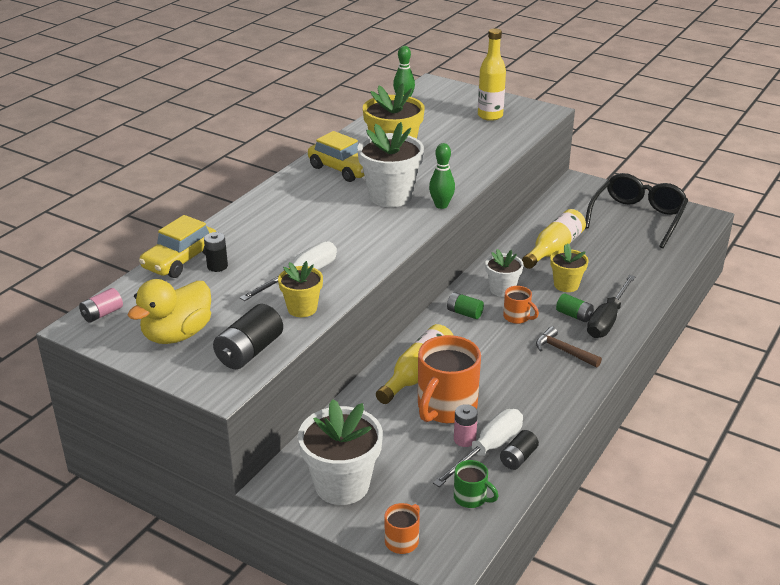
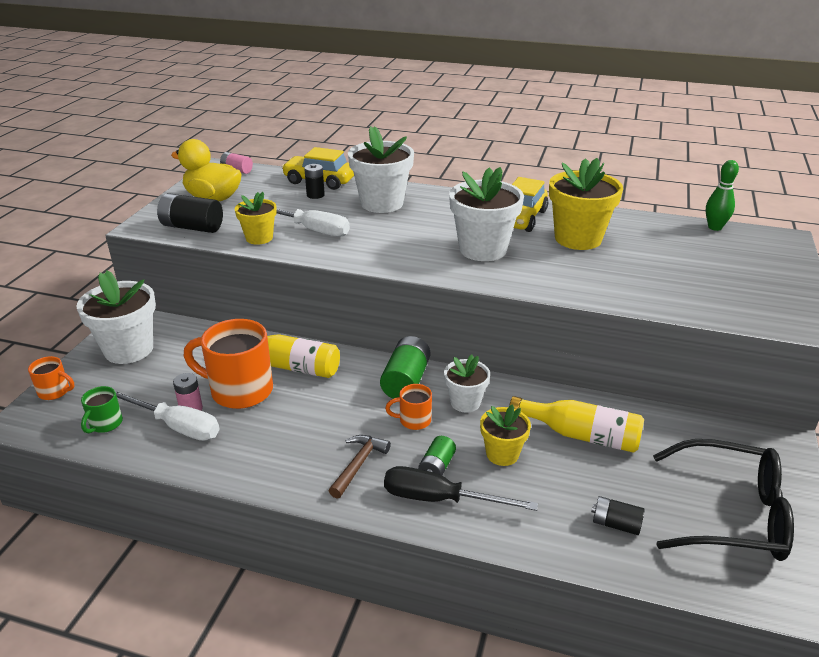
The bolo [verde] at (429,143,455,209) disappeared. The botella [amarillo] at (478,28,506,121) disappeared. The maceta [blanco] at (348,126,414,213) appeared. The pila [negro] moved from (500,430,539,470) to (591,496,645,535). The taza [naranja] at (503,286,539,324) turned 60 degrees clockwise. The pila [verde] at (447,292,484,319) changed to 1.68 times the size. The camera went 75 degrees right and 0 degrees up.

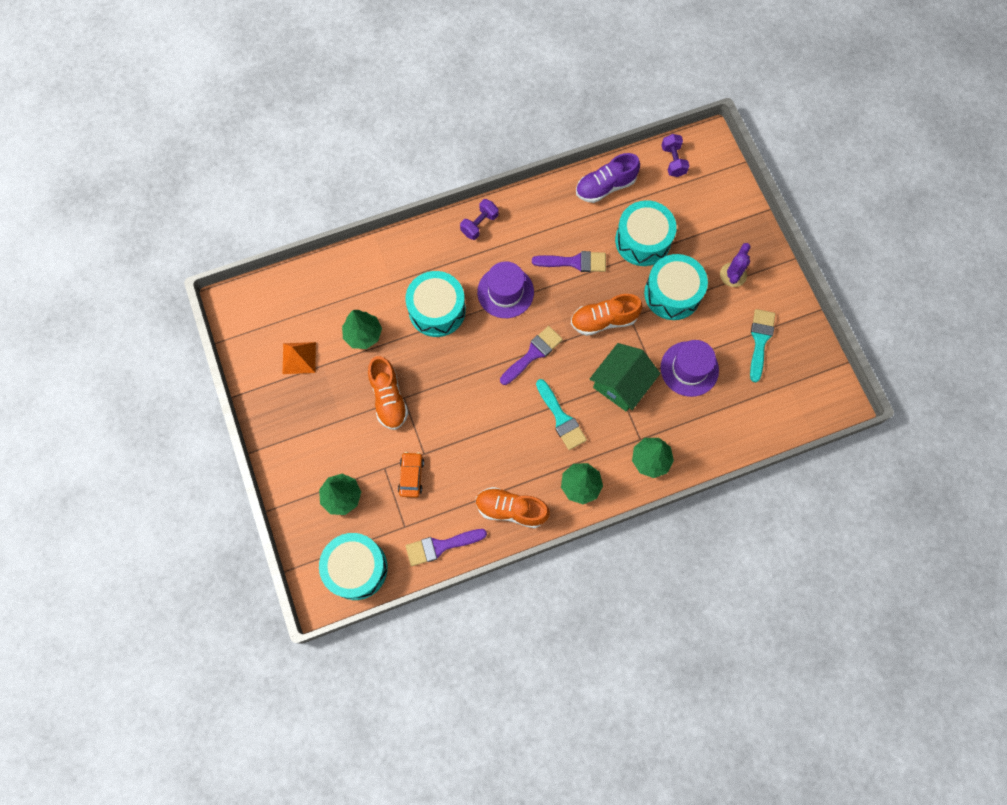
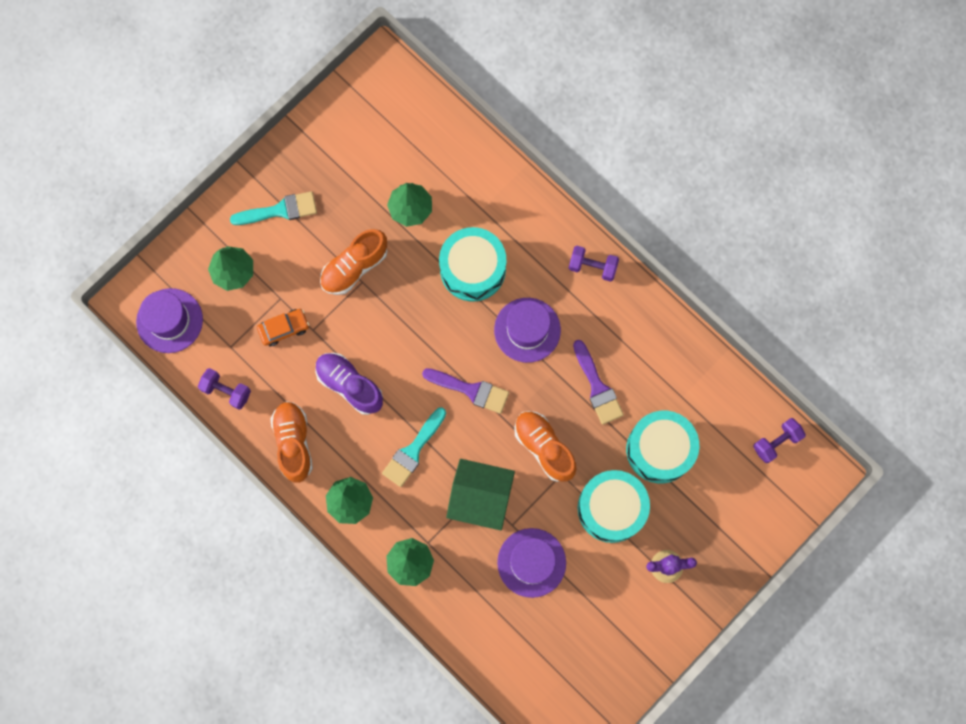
The pirámide [naranja] at (283,342,316,374) disappeared. The zapato [morado] moved from (576,153,640,203) to (315,353,383,415). The pincel [turquesa] moved from (750,309,775,382) to (230,191,317,225). The tambor [turquesa] at (319,533,388,600) was replaced by the sombrero [morado] at (136,288,203,353). The pincel [morado] at (406,529,487,566) was replaced by the mancuerna [morado] at (198,368,251,410). The camera went 65 degrees right and 5 degrees up.

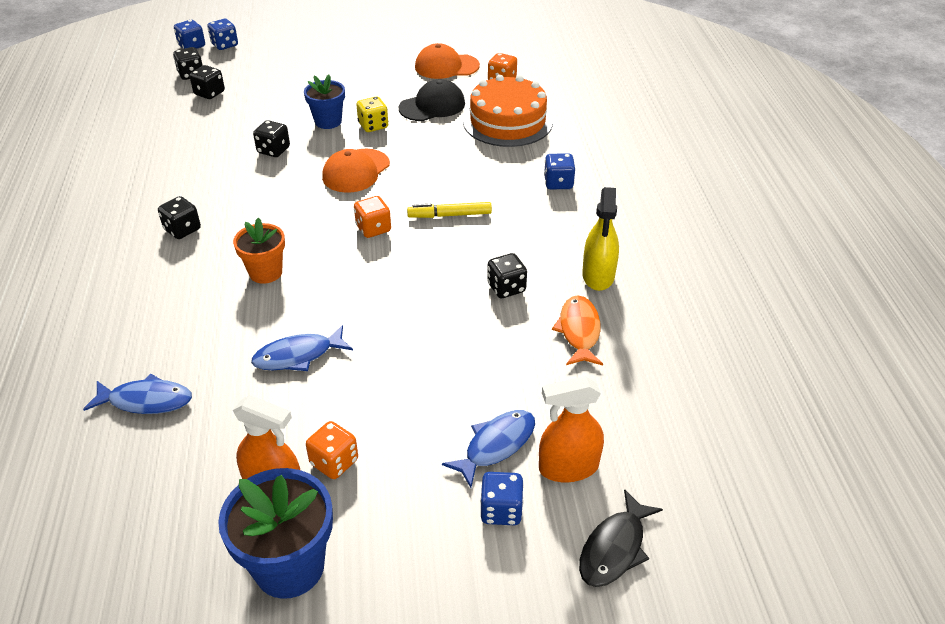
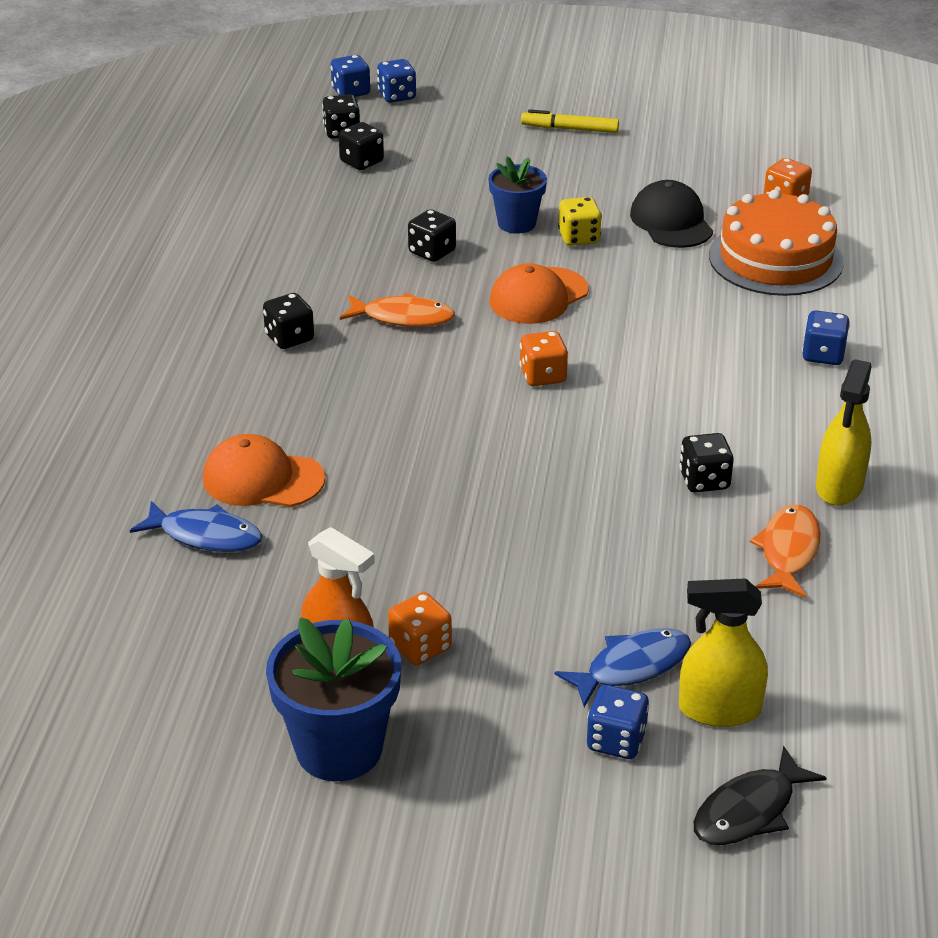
The maceta [naranja] at (233,218,285,284) disappeared. The pez [azul] at (251,325,353,371) disappeared. The pez [naranja] at (340,293,455,327) appeared. The rotulador [amarillo] moved from (407,202,492,218) to (521,109,619,133). The gorra [naranja] moved from (415,43,480,79) to (203,434,325,507). The pulverizador [naranja] at (539,376,604,483) became the pulverizador [amarillo] at (679,578,768,727). The gorra [negro] at (399,79,465,121) turned 90 degrees counterclockwise. The camera went 15 degrees right and 5 degrees down.

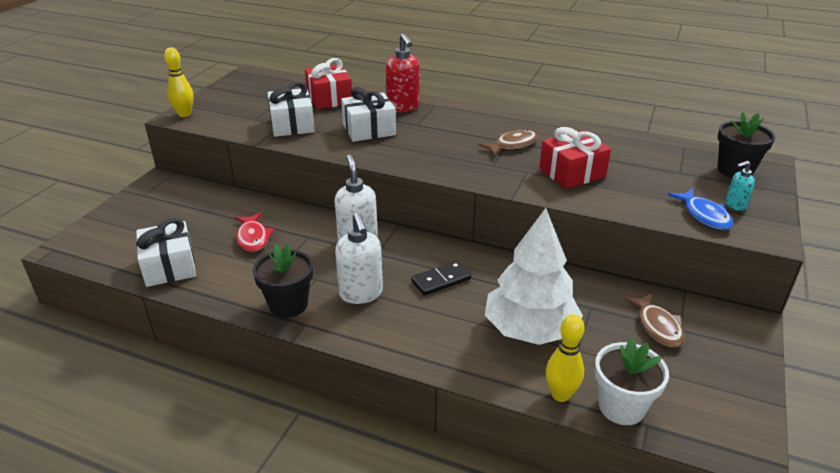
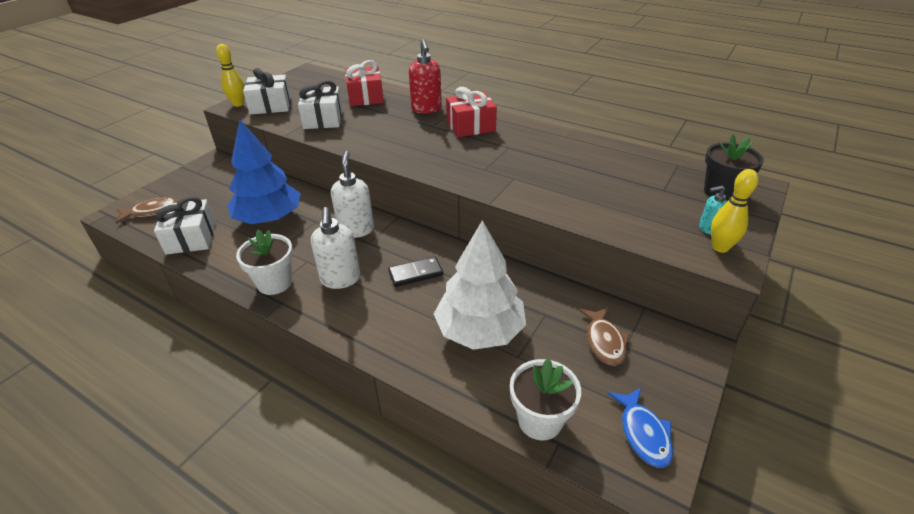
The regalo [blanco] moved from (341,87,396,142) to (243,68,291,115). The pez [marrón] moved from (479,129,538,156) to (115,198,178,223). The regalo [rojo] moved from (539,127,611,189) to (446,87,497,137). The bolo [amarillo] moved from (546,314,585,402) to (711,169,758,253). The pez [azul] moved from (668,188,733,230) to (607,387,673,468). The pez [rojo] at (235,213,275,252) was replaced by the árbol [azul] at (227,120,301,224). The maceta [negro] at (253,244,313,318) became the maceta [blanco] at (236,229,293,295). The camera went 10 degrees right and 5 degrees up.

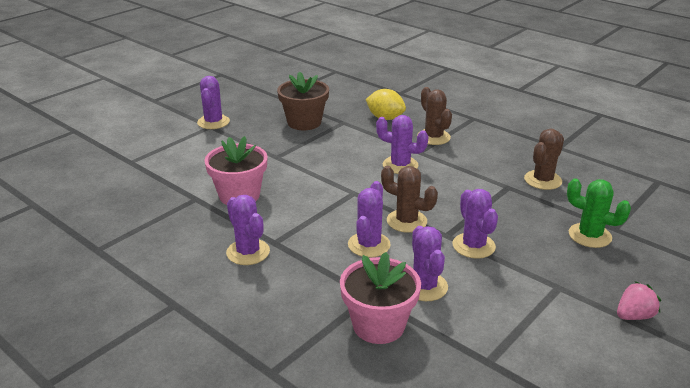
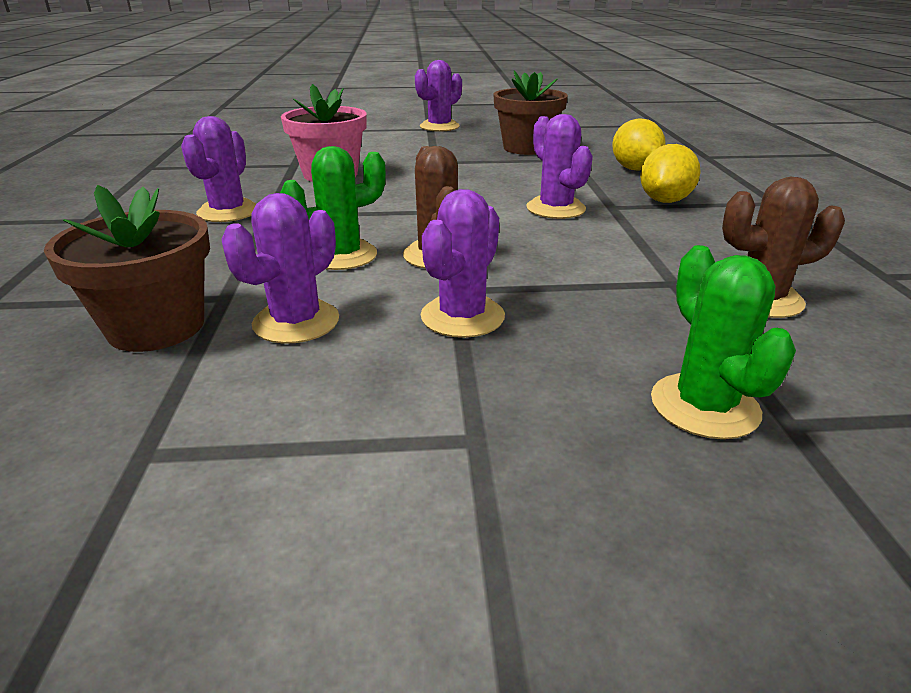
The fresa [rosa] at (617,282,661,320) disappeared. The cactus [marrón] at (417,87,452,145) was replaced by the limón [amarillo] at (640,144,701,203). The maceta [rosa] at (340,252,421,344) became the maceta [marrón] at (44,185,210,352). The cactus [morado] at (348,181,391,258) became the cactus [verde] at (280,146,386,270). The camera went 45 degrees right and 0 degrees up.

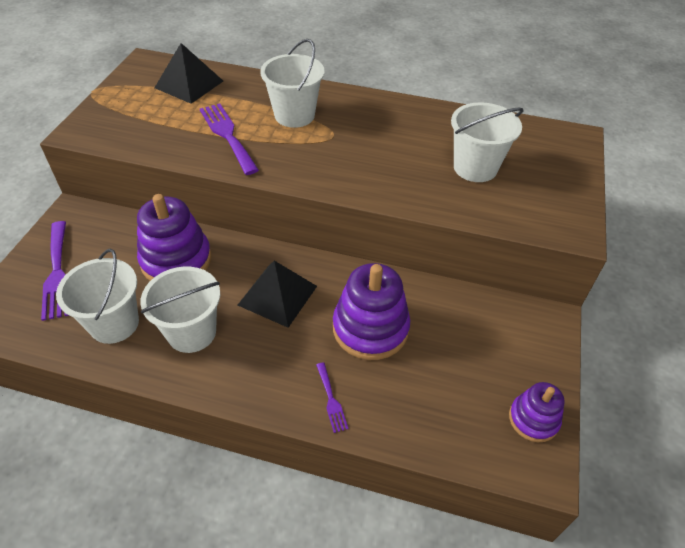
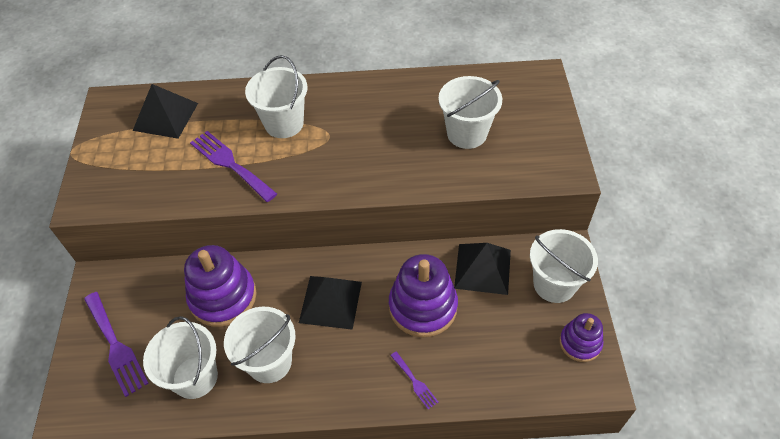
The pirámide [negro] at (454,243,511,295) appeared. The balde [blanco] at (530,229,598,303) appeared. The camera went 15 degrees left and 5 degrees up.

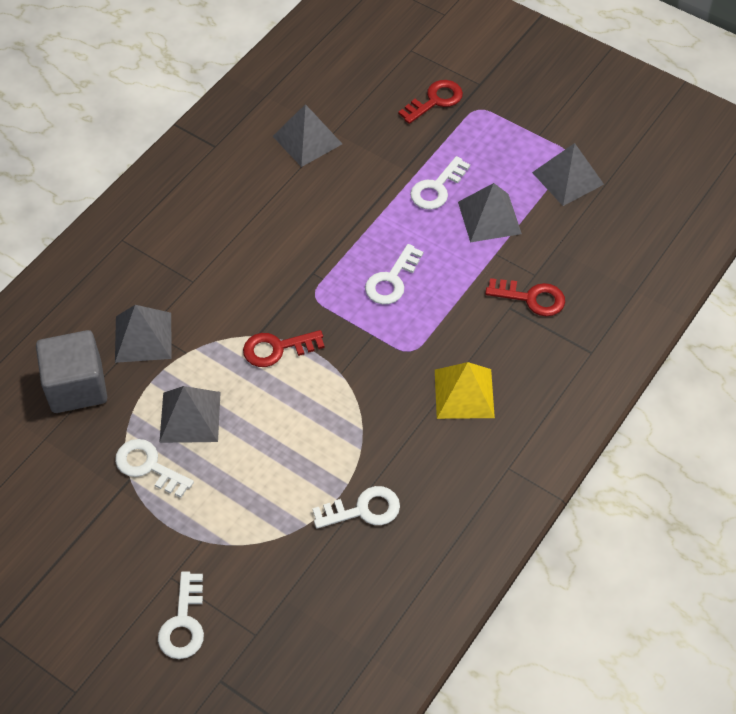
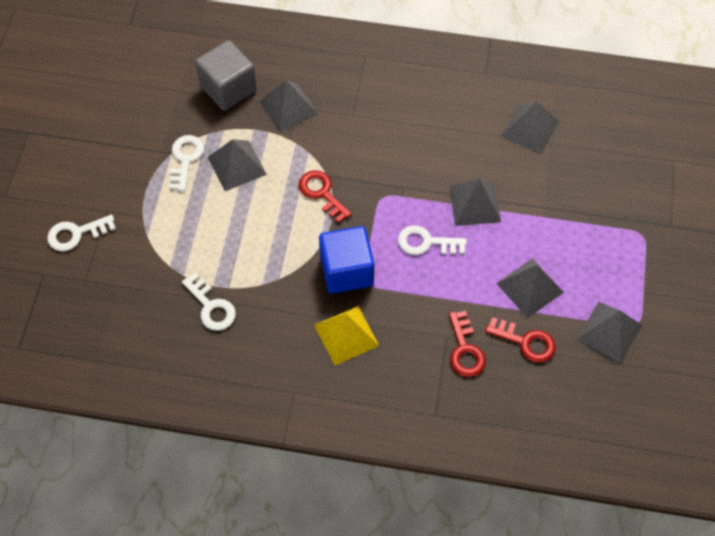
The llave [blanco] at (410,156,470,210) disappeared. The cubo [azul] at (319,226,374,294) appeared. The pirámide [gris] at (449,179,501,226) appeared. The llave [rojo] moved from (398,80,463,124) to (485,317,556,363). The camera went 65 degrees right and 5 degrees up.

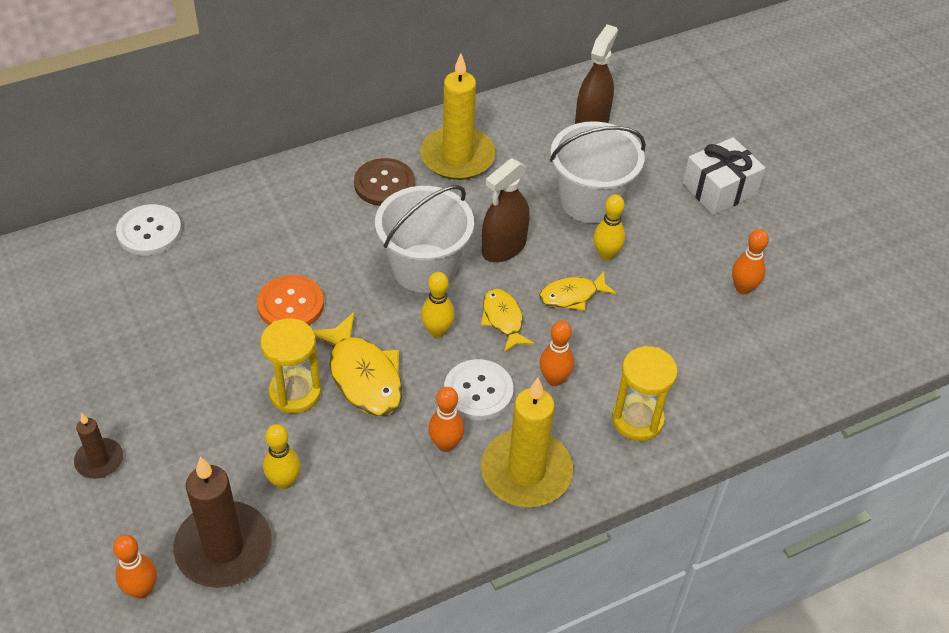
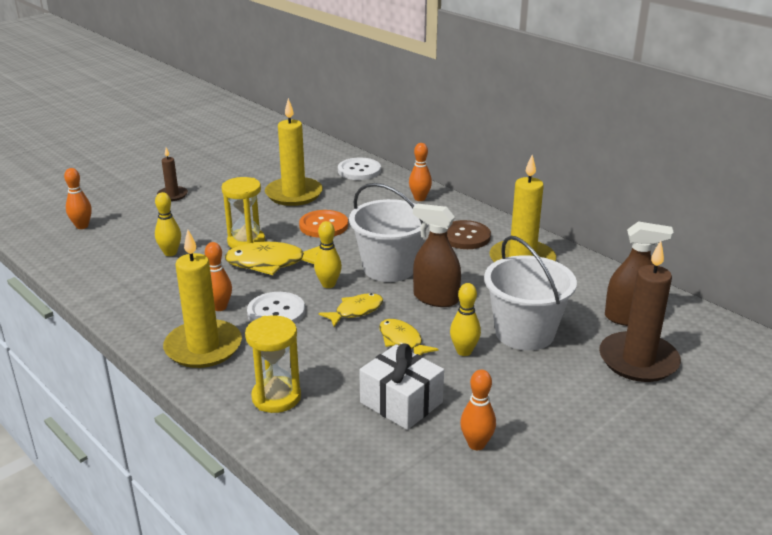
The vela [amarillo] at (265,98,323,206) appeared. The vela [marrón] moved from (173,457,272,588) to (599,241,681,382). The bolo [naranja] moved from (539,320,574,386) to (409,143,432,201). The regalo [blanco] moved from (683,137,765,215) to (359,344,444,430). The pez [amarillo] at (313,312,402,416) turned 45 degrees clockwise. The camera went 75 degrees right and 20 degrees down.

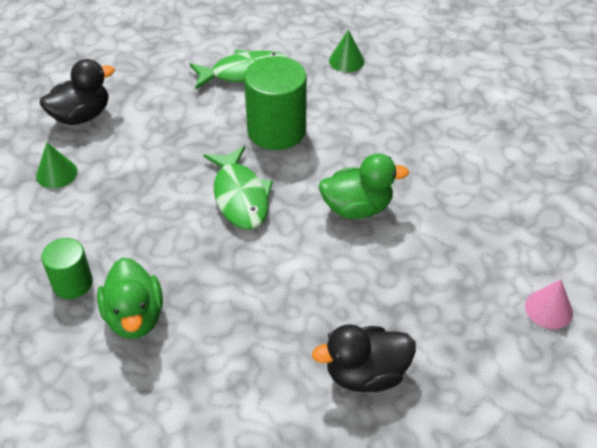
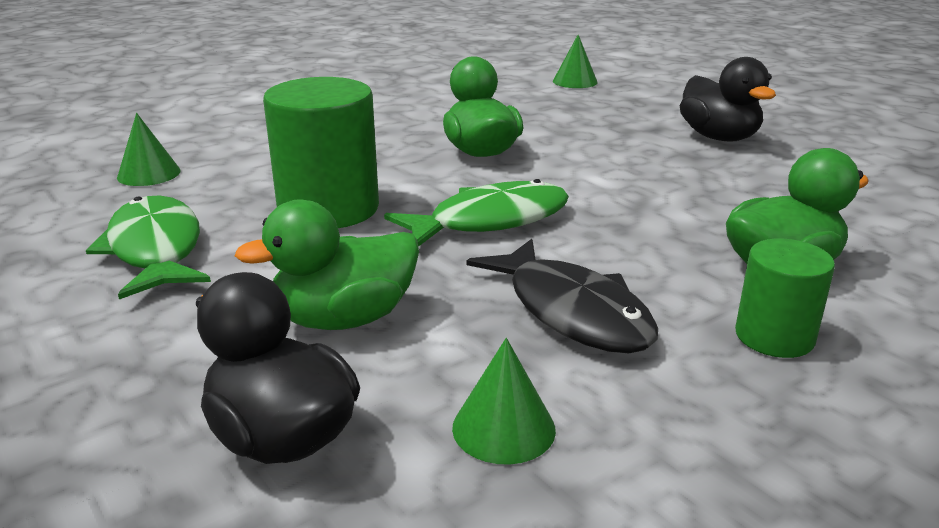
The pato [verde] at (235,199,419,330) appeared. The pez [negro] at (467,239,658,353) appeared. The cono [rosa] at (525,279,573,329) became the cono [verde] at (553,35,598,88). The camera went 100 degrees left and 20 degrees down.

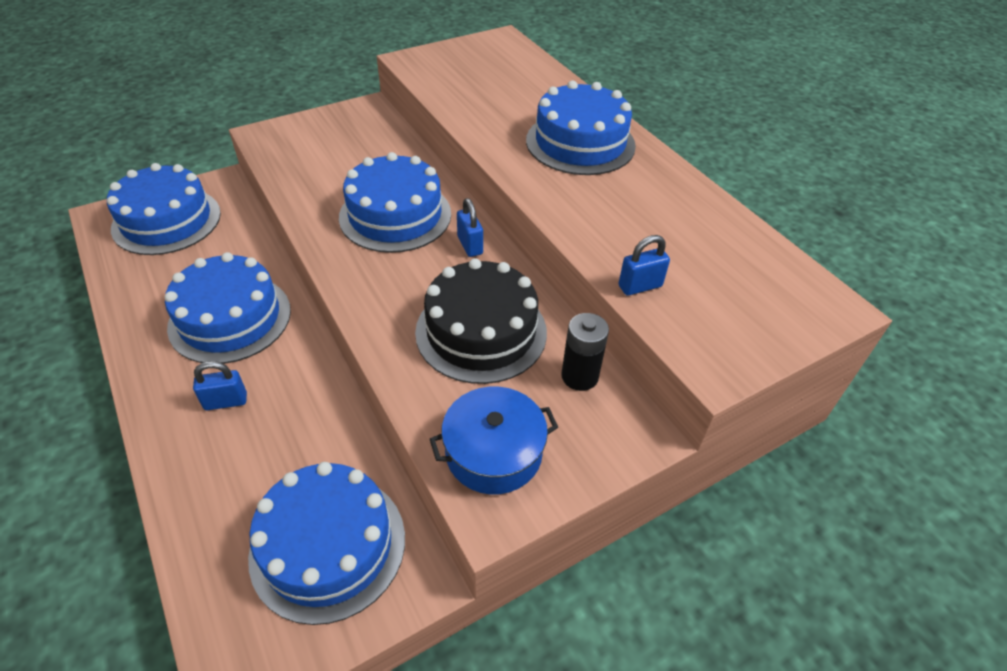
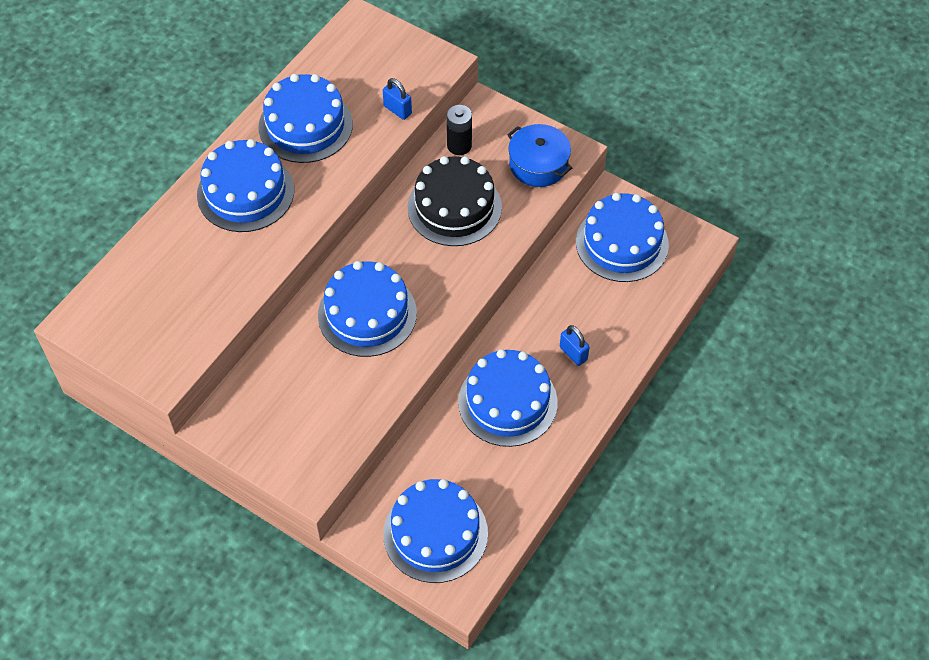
The candado [azul] at (457,198,483,257) disappeared. The tarta [azul] at (259,74,353,163) appeared. The camera went 115 degrees left and 10 degrees up.

